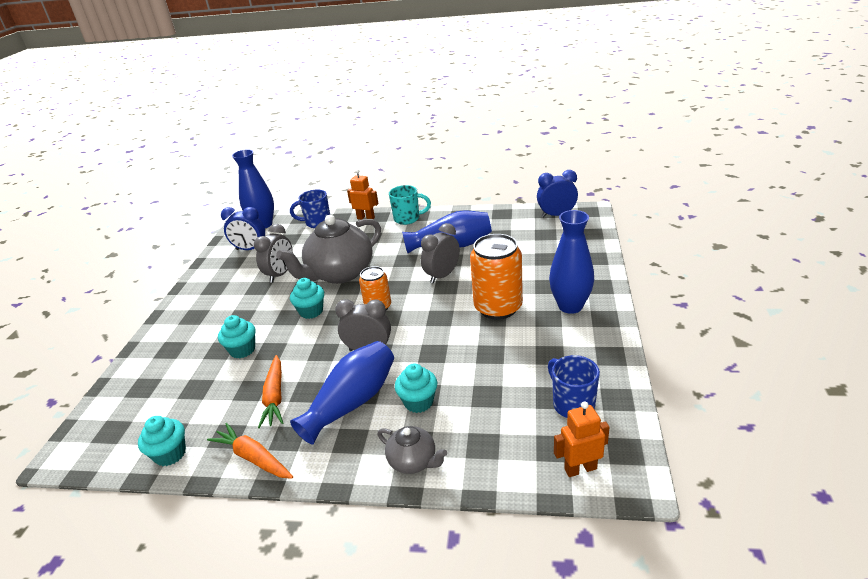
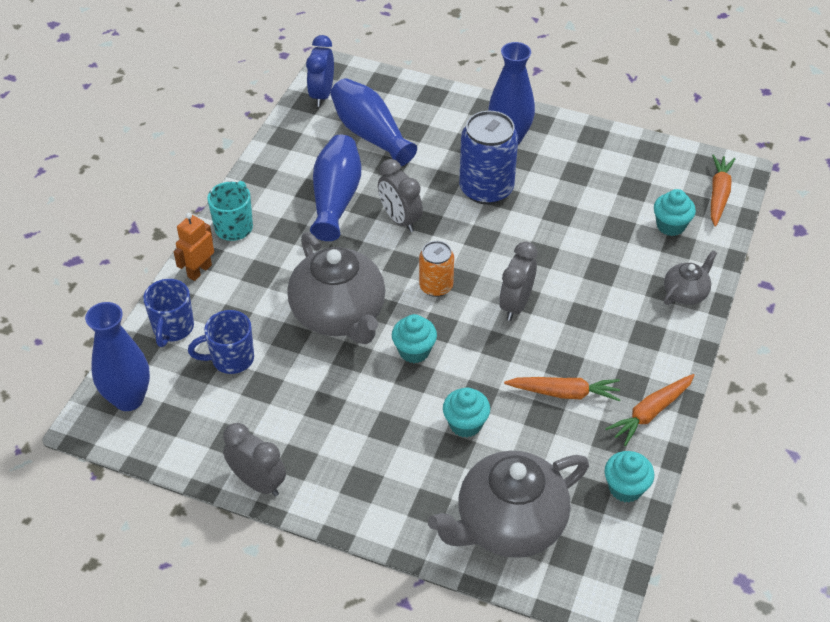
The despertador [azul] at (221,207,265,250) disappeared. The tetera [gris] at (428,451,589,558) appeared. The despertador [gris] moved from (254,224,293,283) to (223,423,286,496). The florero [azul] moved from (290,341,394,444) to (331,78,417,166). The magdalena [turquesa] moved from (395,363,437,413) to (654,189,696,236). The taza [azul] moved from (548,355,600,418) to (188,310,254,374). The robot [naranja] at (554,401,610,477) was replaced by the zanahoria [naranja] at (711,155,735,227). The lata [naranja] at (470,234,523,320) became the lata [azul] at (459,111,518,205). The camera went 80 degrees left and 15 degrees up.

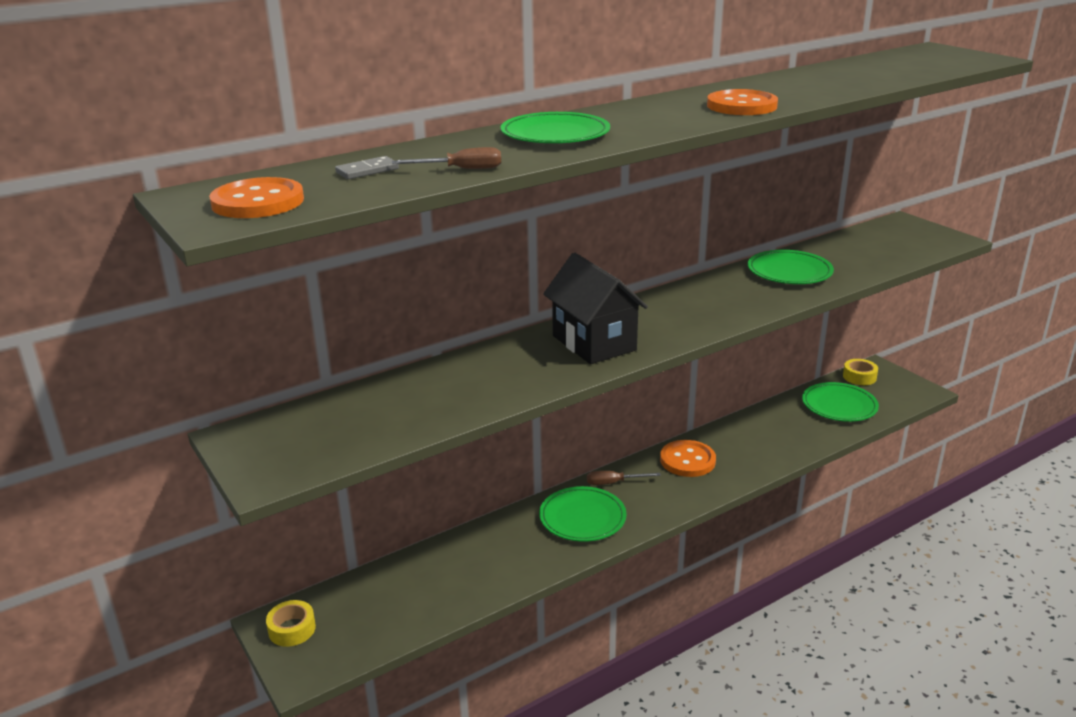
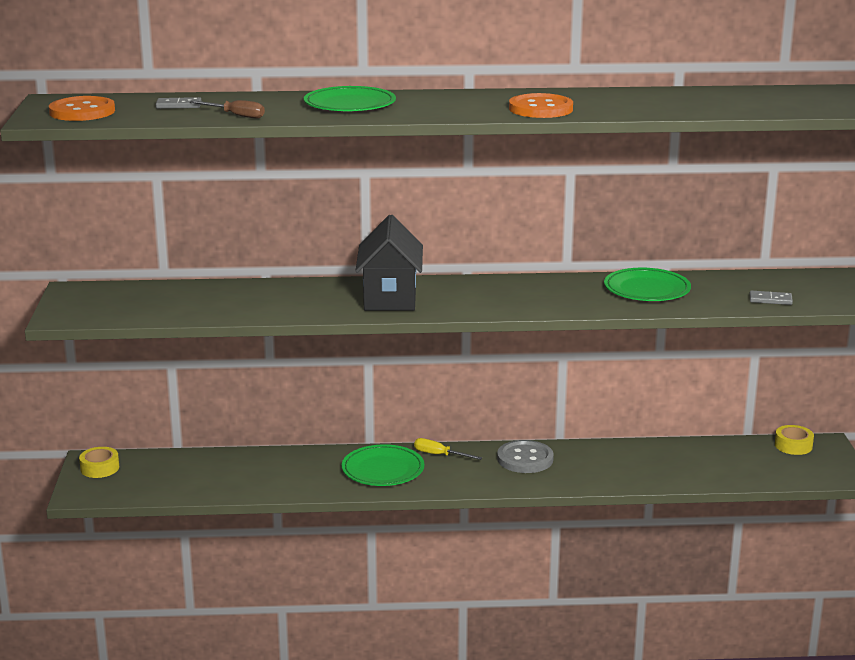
The plato [verde] at (802,382,879,422) disappeared. The ficha de dominó [gris] at (749,290,793,305) appeared. The destornillador [marrón] at (587,471,661,485) became the destornillador [amarillo] at (414,438,482,460). The botón [naranja] at (660,440,716,477) became the botón [gris] at (497,440,554,473). The camera went 30 degrees right and 5 degrees down.

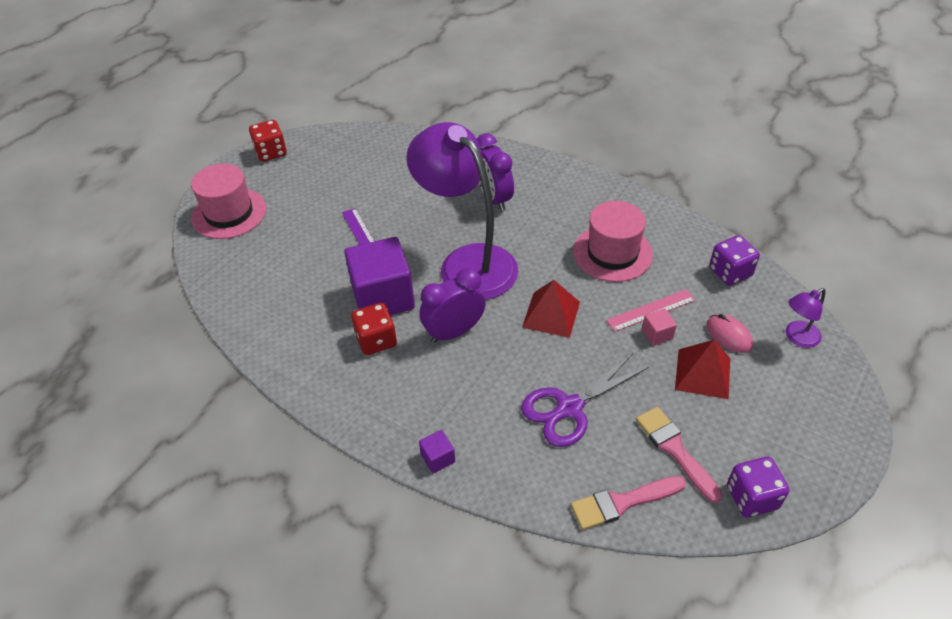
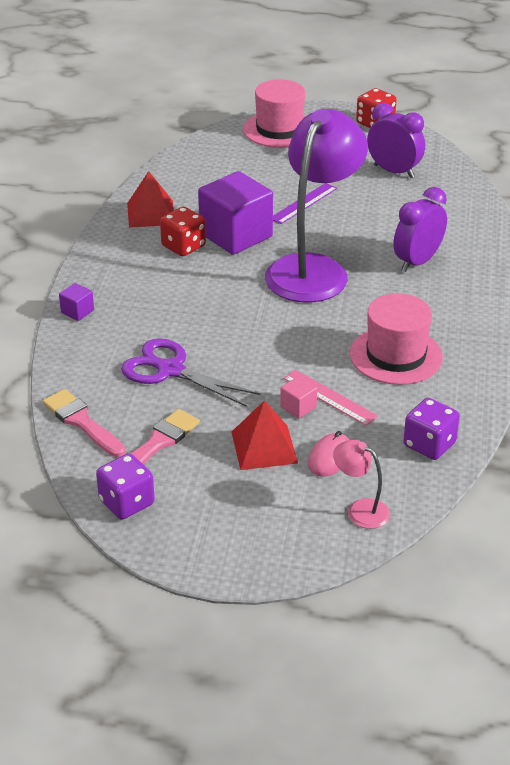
The despertador [morado] moved from (419,268,486,343) to (367,103,425,178). The pirámide [rojo] moved from (522,280,580,338) to (127,171,174,228). The lámpara [morado] at (786,288,826,348) became the lámpara [rosa] at (333,440,390,529). The camera went 65 degrees right and 10 degrees down.

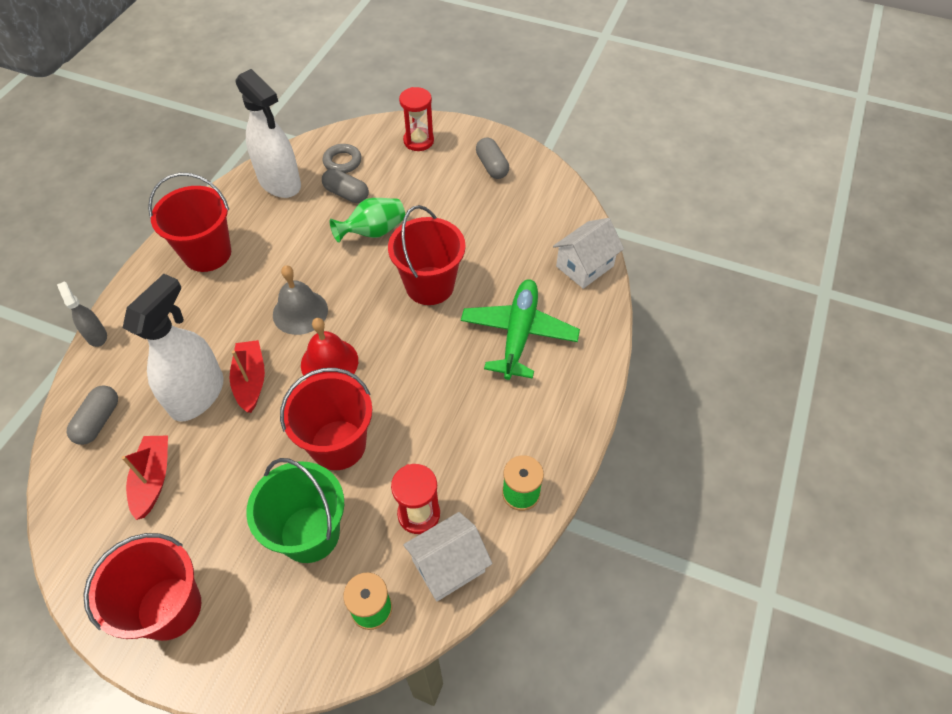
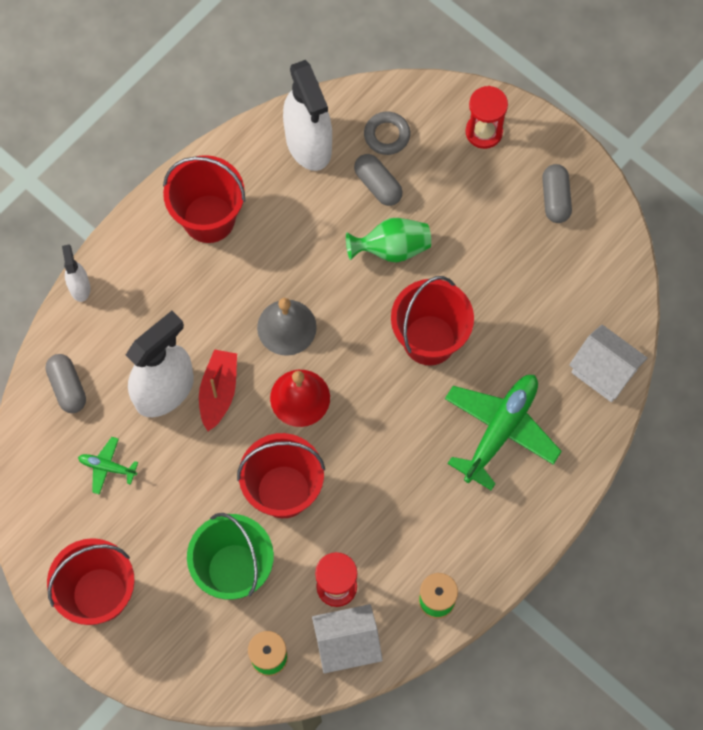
The barco [rojo] at (122,436,168,520) was replaced by the avión [verde] at (78,437,138,495). The pulverizador [gris] at (57,282,107,347) became the pulverizador [blanco] at (62,245,90,302). The cápsula [gris] at (67,385,118,445) turned 60 degrees counterclockwise. The casa [blanco] at (553,218,624,289) turned 60 degrees clockwise. The camera went 20 degrees right and 15 degrees up.

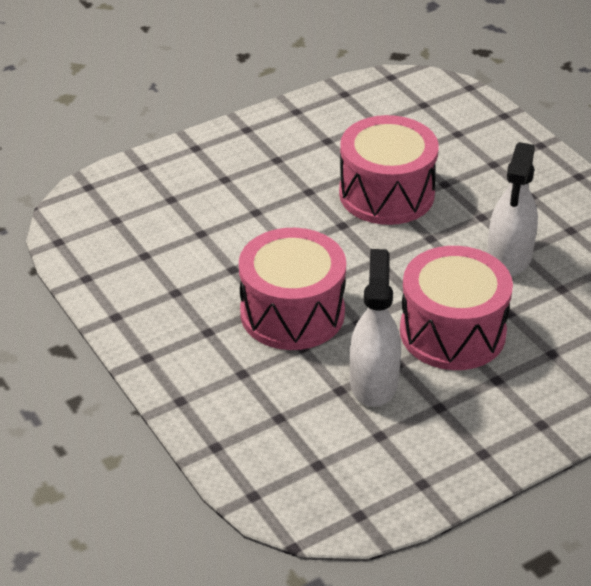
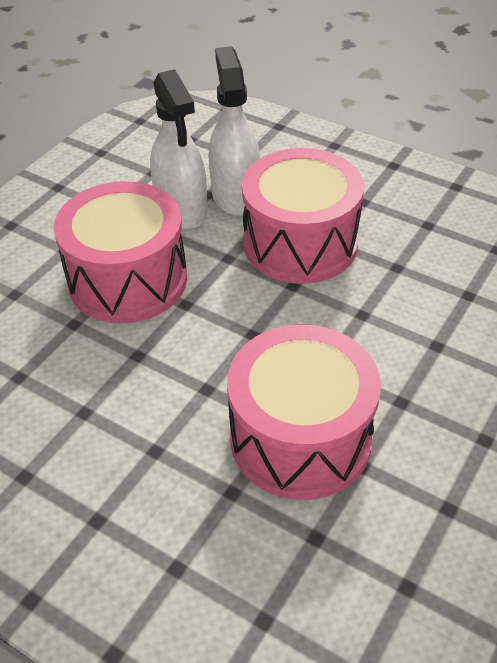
The pulverizador [blanco] moved from (487,142,538,276) to (209,46,260,215). The camera went 155 degrees right and 5 degrees up.

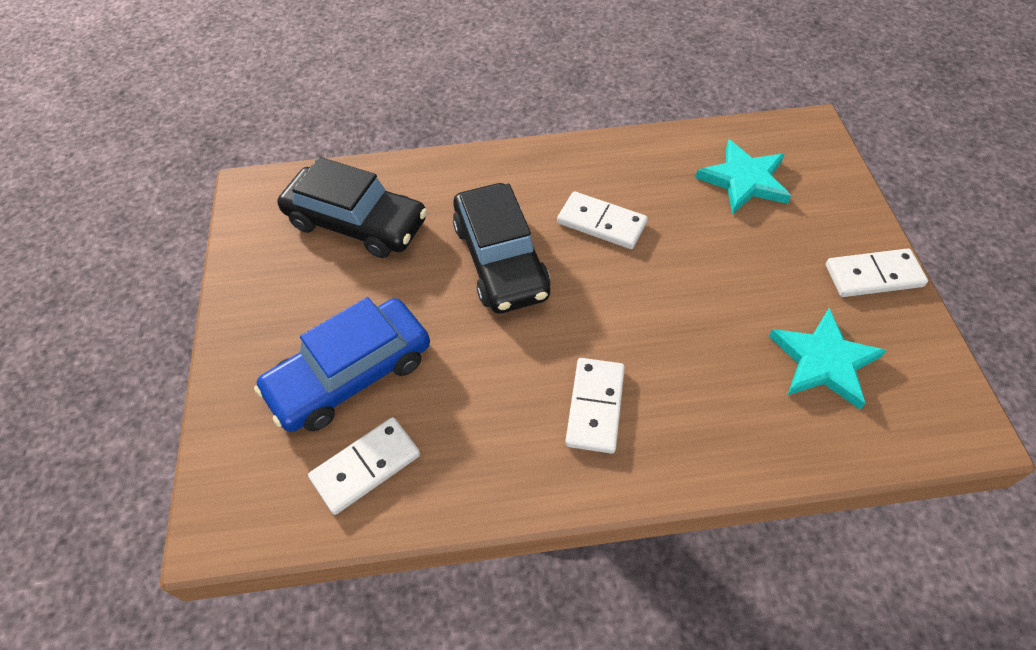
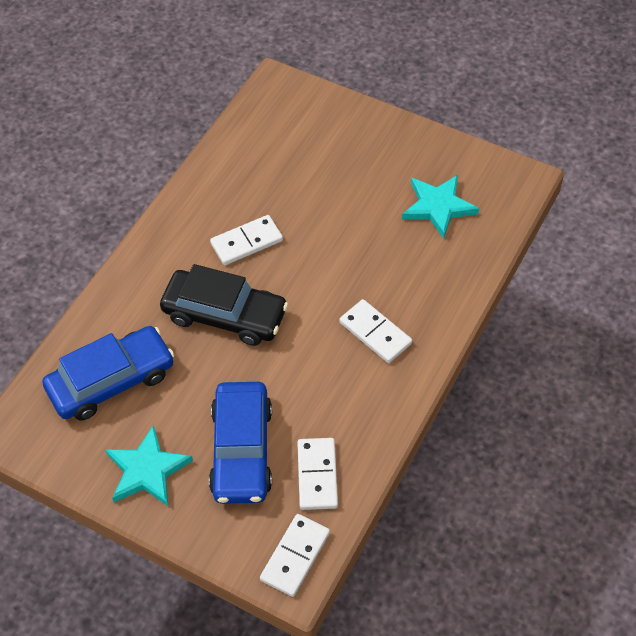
The estrella [turquesa] moved from (695,140,791,214) to (105,425,193,506). The ficha de dominó [blanco] moved from (826,248,928,297) to (260,514,330,597). The coche [negro] at (277,157,427,258) became the coche [azul] at (42,326,174,421). The camera went 55 degrees left and 0 degrees up.

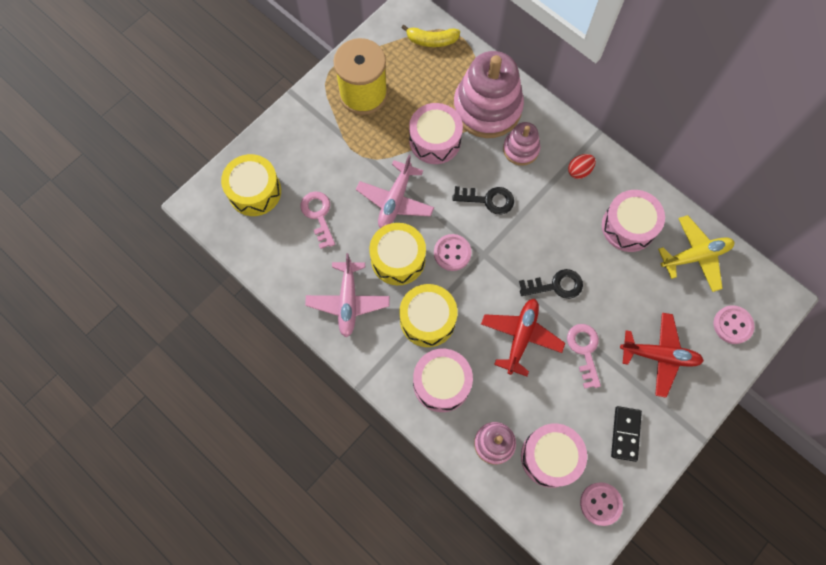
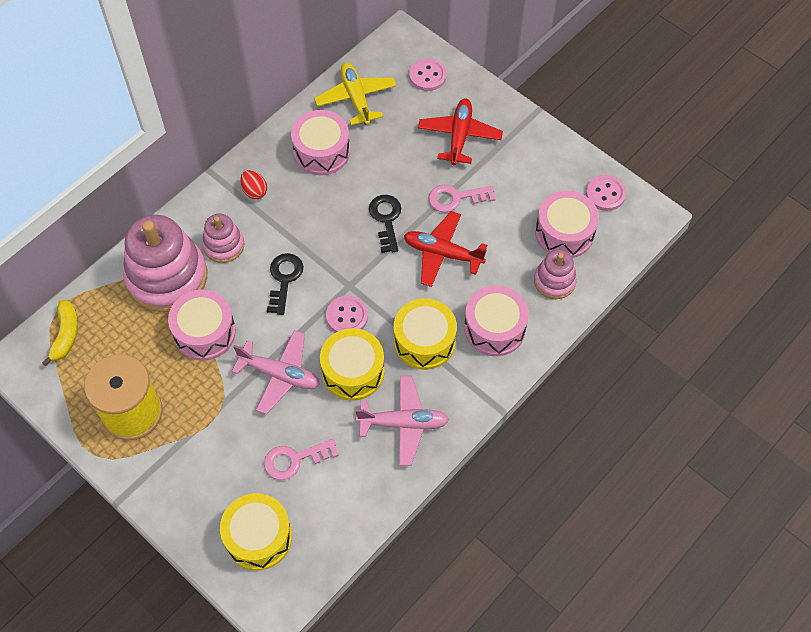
The ficha de dominó [negro] at (611,406,642,462) disappeared. The camera went 90 degrees left and 10 degrees down.

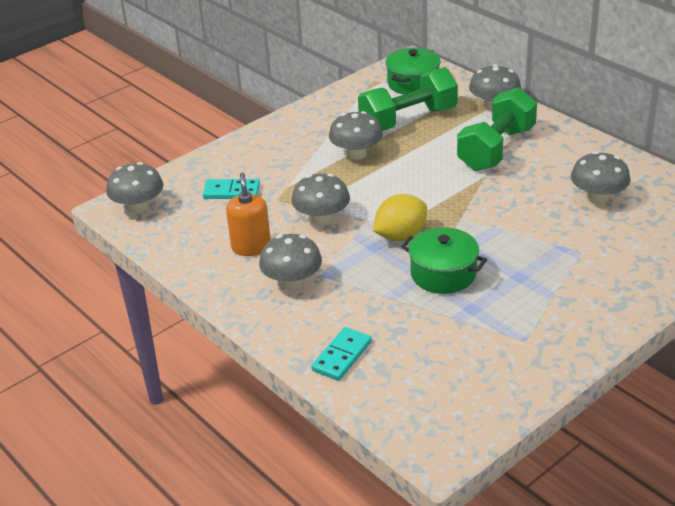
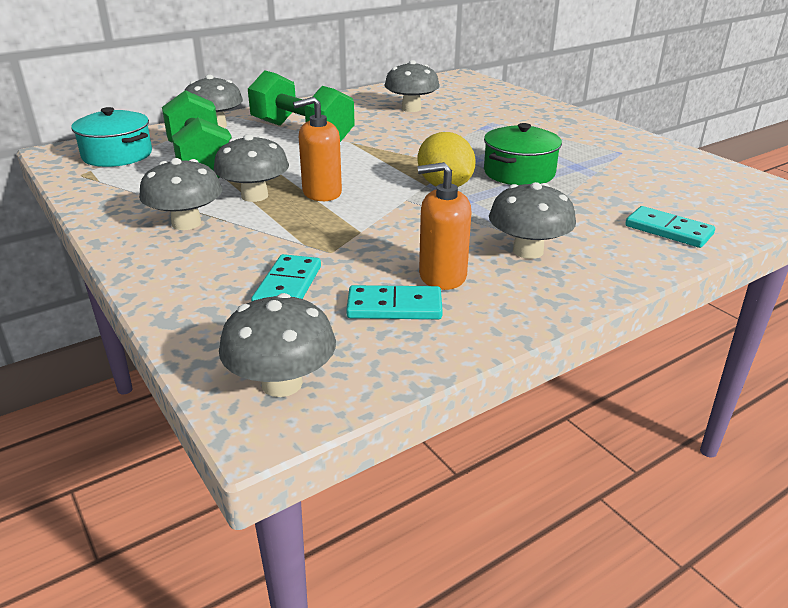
The dispensador de jabón [naranja] at (293,97,342,201) appeared. The ficha de dominó [turquesa] at (346,285,443,319) appeared. The seta [gris] moved from (292,174,350,225) to (139,158,222,230). The olla [verde] at (385,48,441,95) became the olla [turquesa] at (71,107,152,167). The camera went 85 degrees left and 5 degrees down.

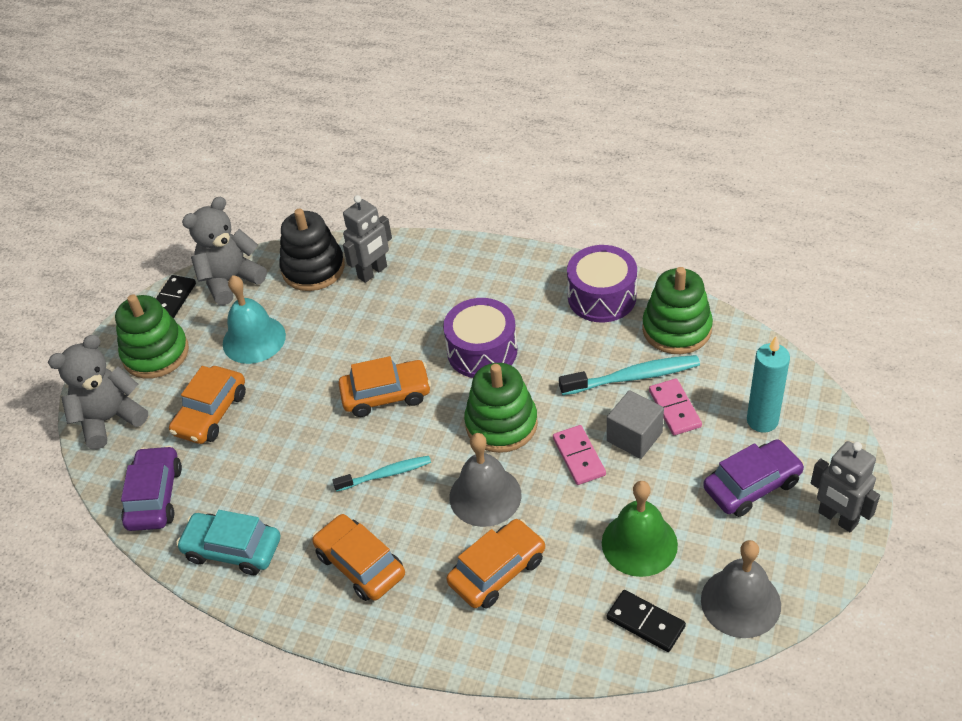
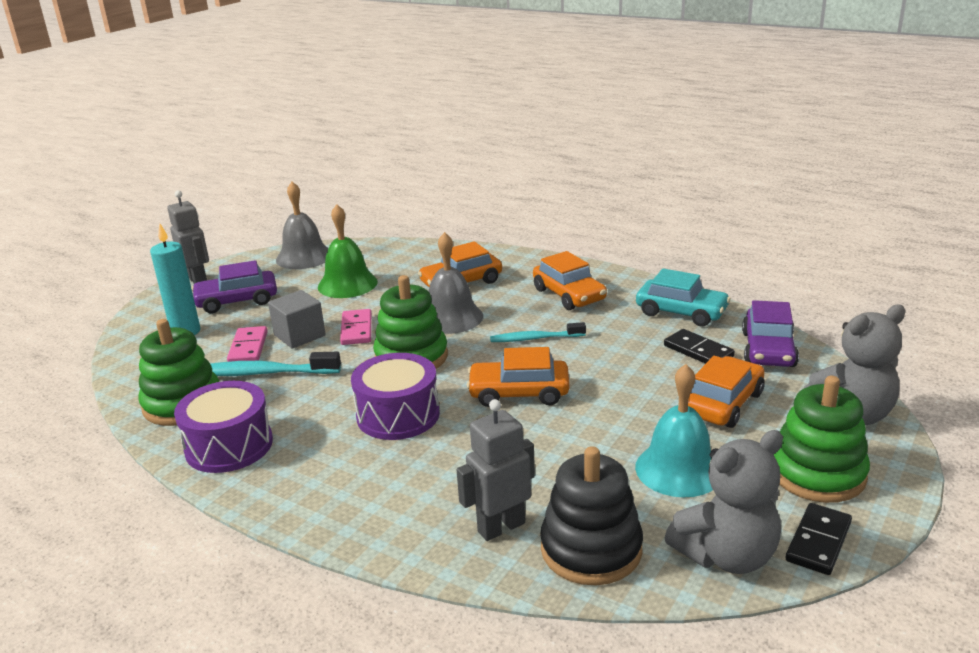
The ficha de dominó [negro] moved from (607,590,686,652) to (664,329,735,364). The camera went 170 degrees left and 20 degrees down.

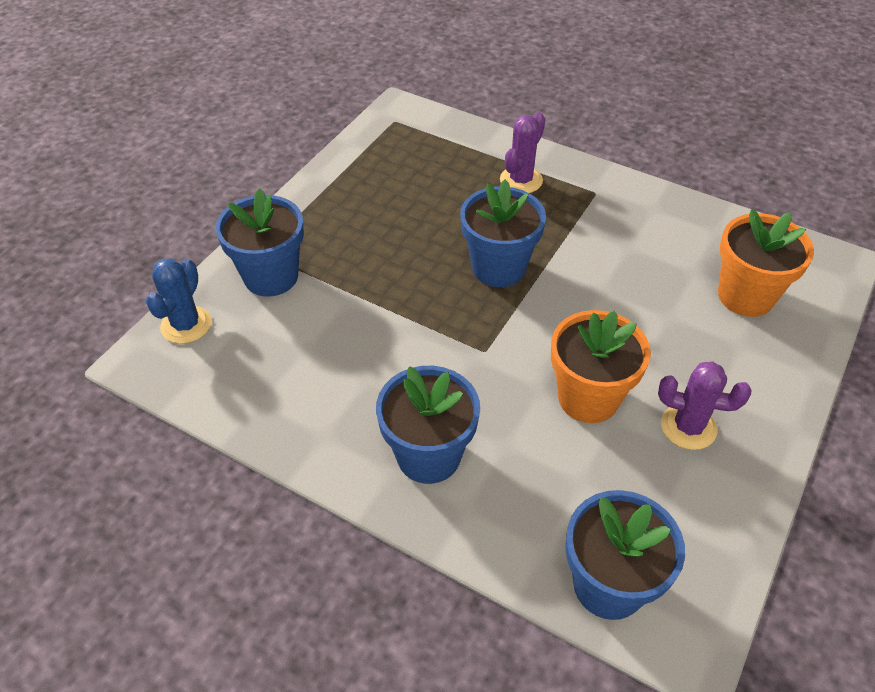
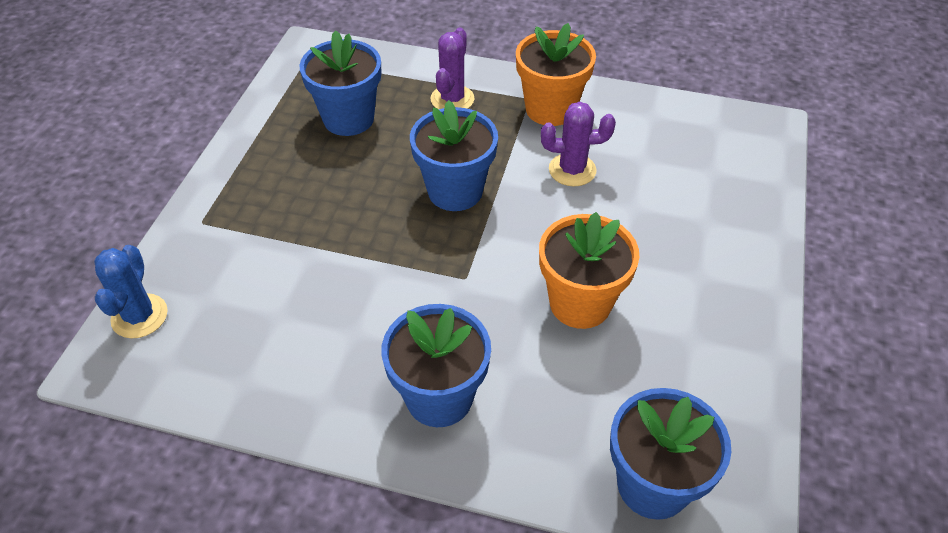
The maceta [azul] moved from (216,188,304,297) to (299,30,381,136). The cactus [morado] moved from (658,361,751,450) to (541,102,616,186). The maceta [naranja] moved from (718,209,814,317) to (516,23,596,126). The camera went 15 degrees left and 0 degrees up.

